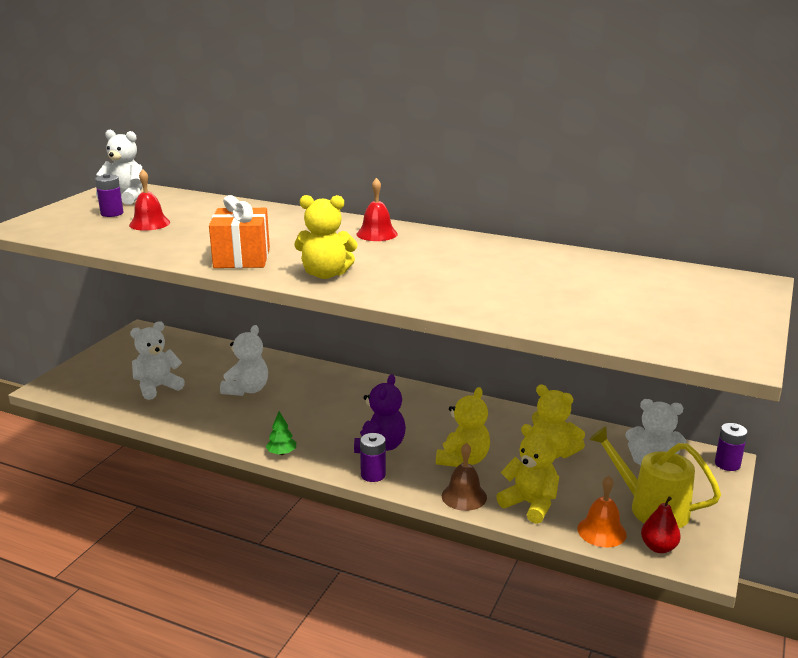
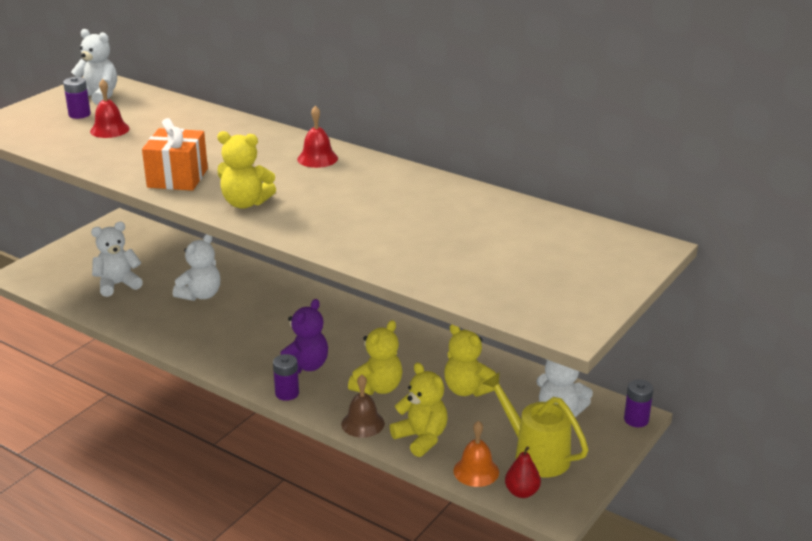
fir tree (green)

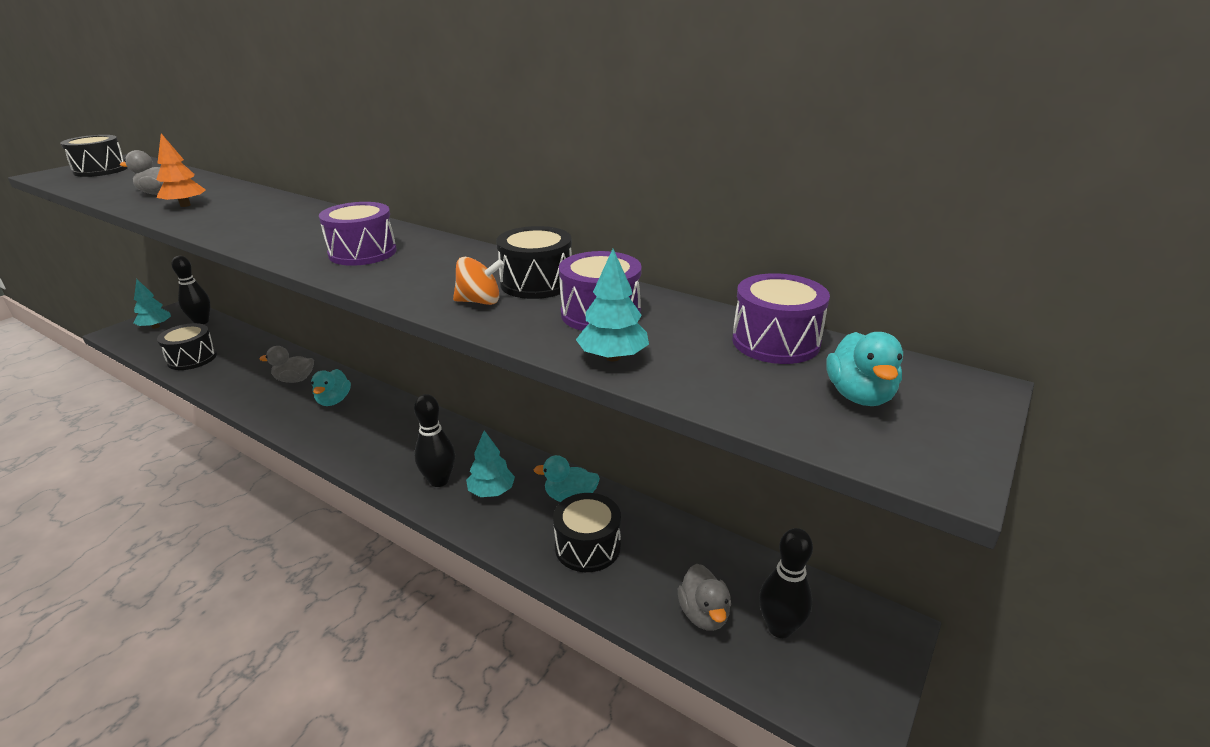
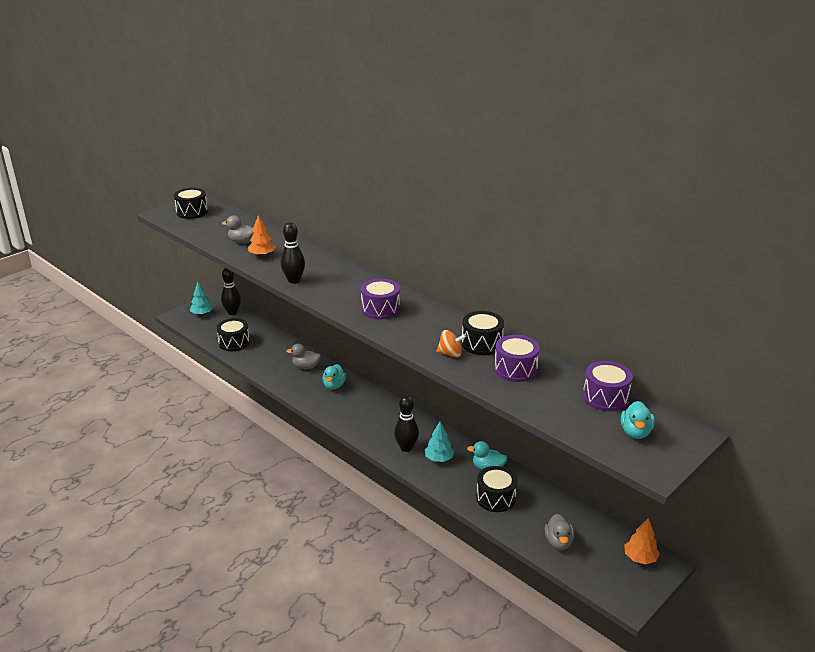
fir tree (aqua) (no. 3 from left in the first image); bowling pin (black) (no. 2 from left); fir tree (orange-coloured) (no. 2 from left)

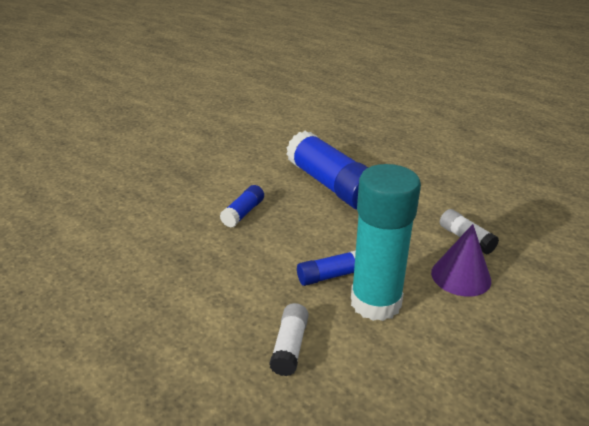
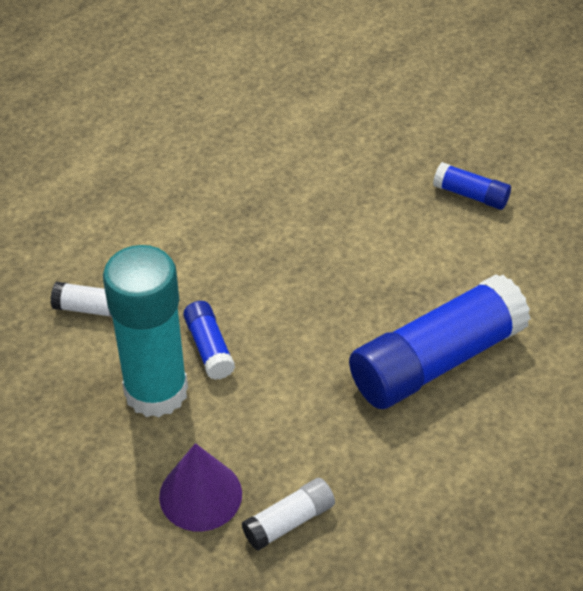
glue stick (blue) (no. 3 from left)

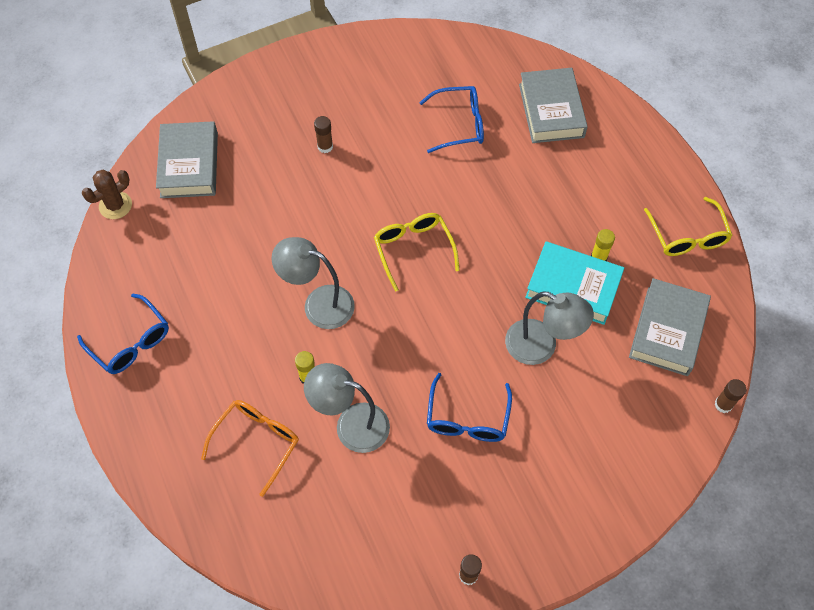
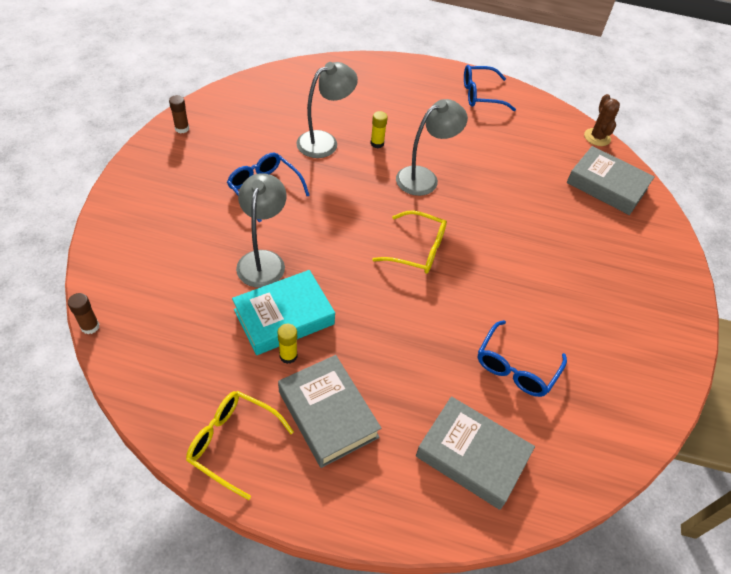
eyeglasses (orange-coloured); glue stick (brown) (no. 1 from left in the first image); lamp (grey) (no. 1 from left); book (grey) (no. 1 from left)

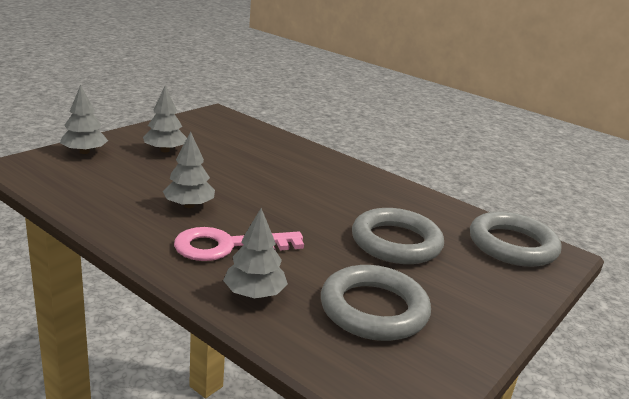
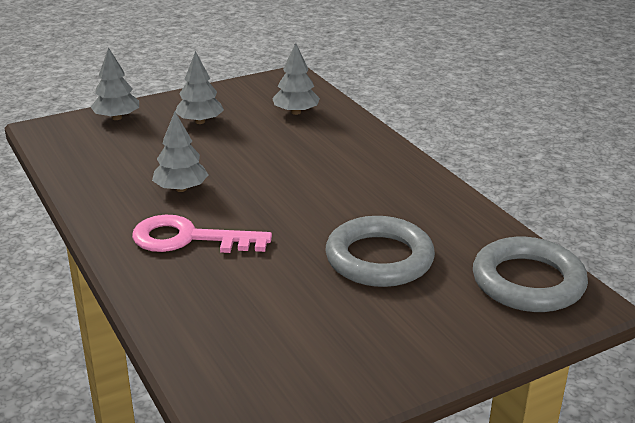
fir tree (grey) (no. 4 from left); ring (grey) (no. 1 from left in the first image)

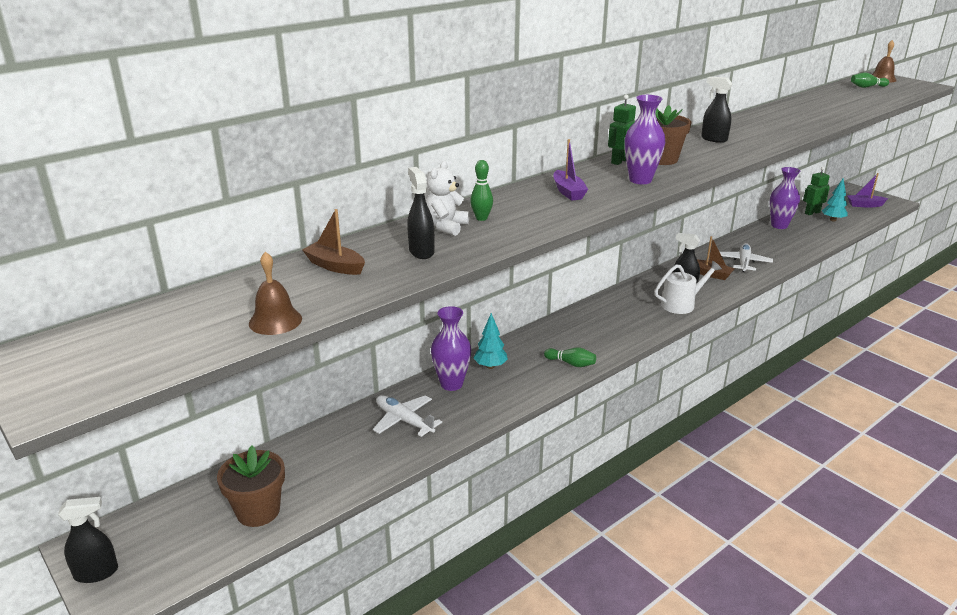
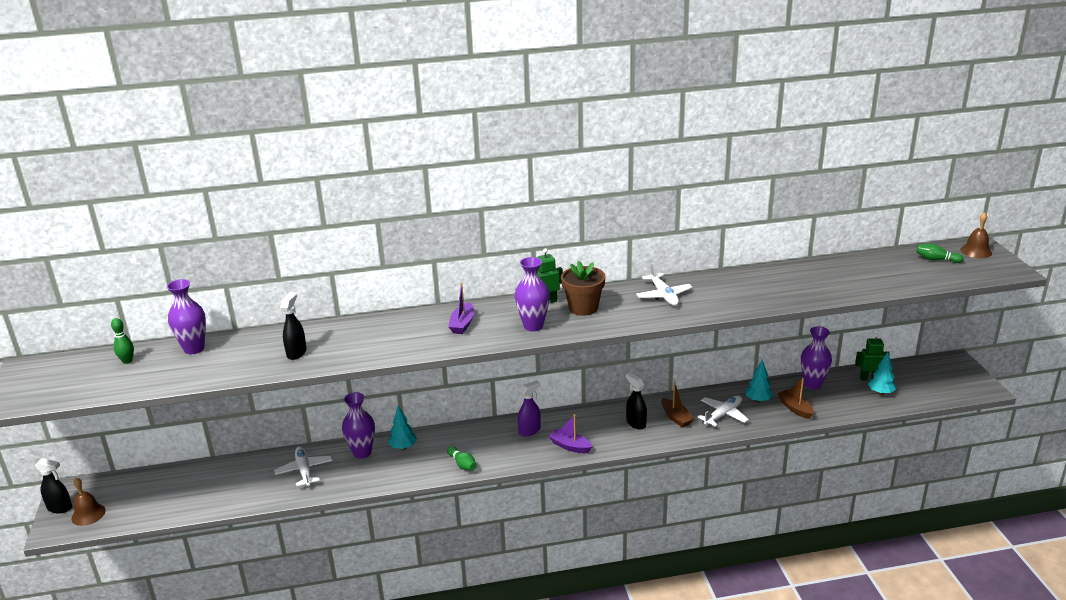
potted plant (brown) (no. 1 from left in the first image); bell (brown) (no. 1 from left); sailboat (brown) (no. 2 from left); stuffed bear (white); bowling pin (green) (no. 1 from left); watering can (white); toy plane (white) (no. 2 from left); sailboat (purple) (no. 2 from left); tall vase (purple) (no. 1 from left); spray cleaner (purple); fir tree (aqua) (no. 2 from left)

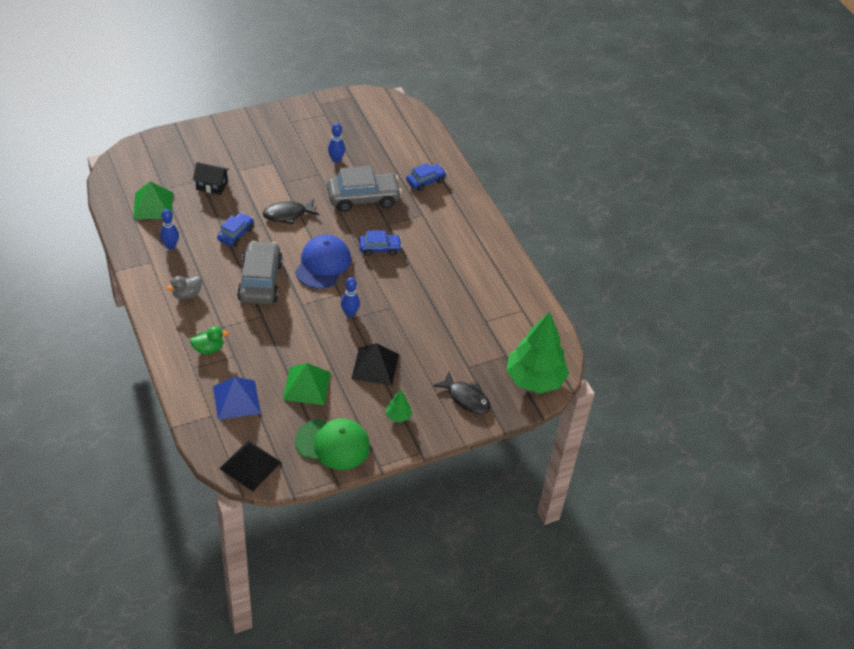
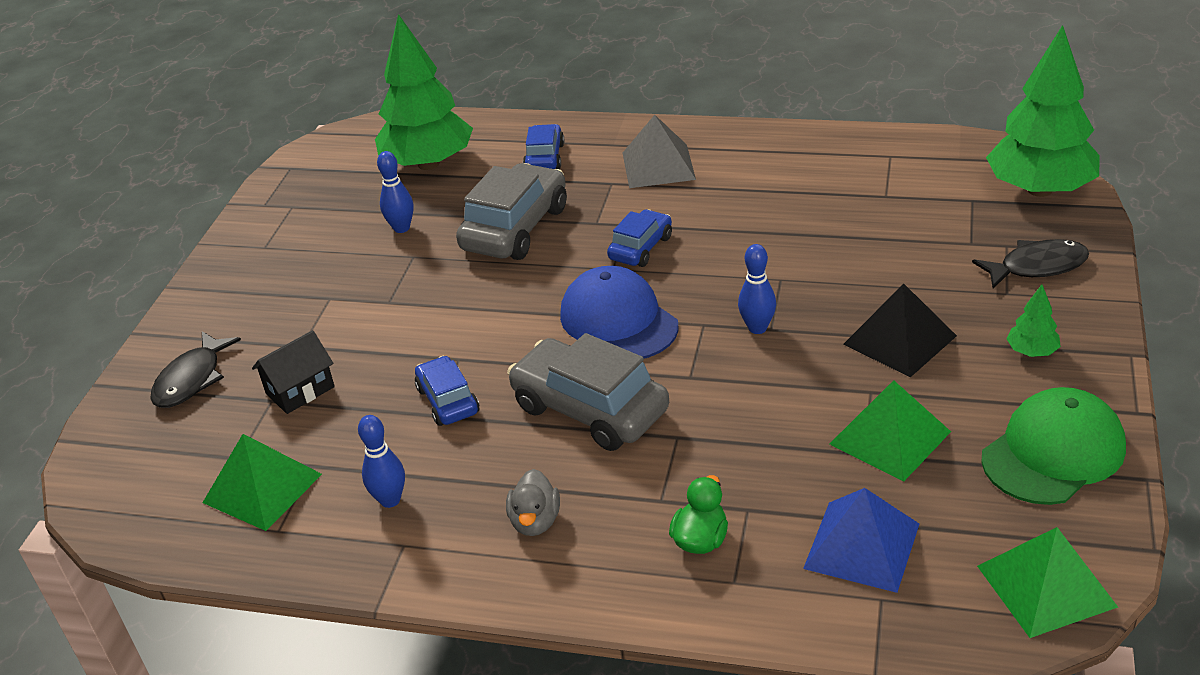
solid pyramid (green) (no. 3 from left); fish (black) (no. 1 from left); fir tree (green) (no. 1 from left); solid pyramid (grey)

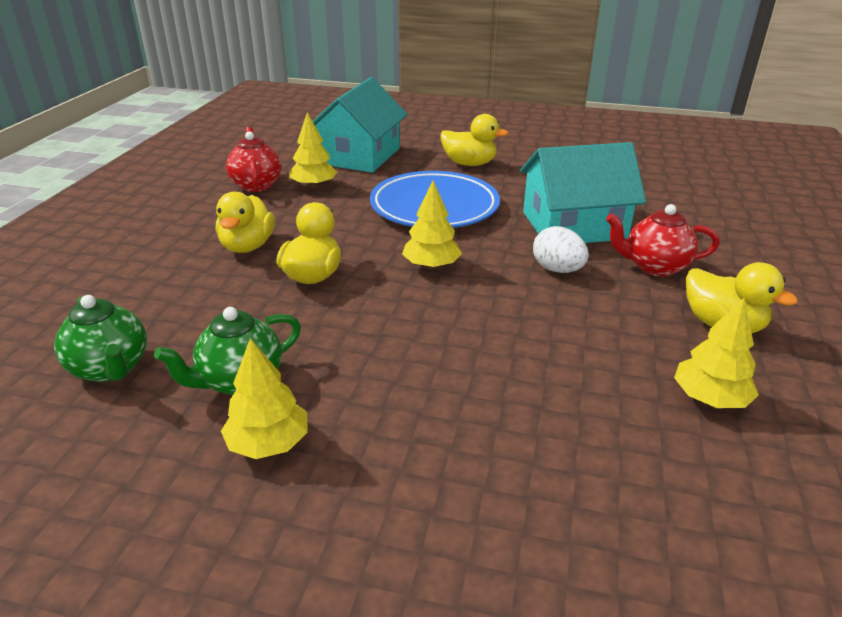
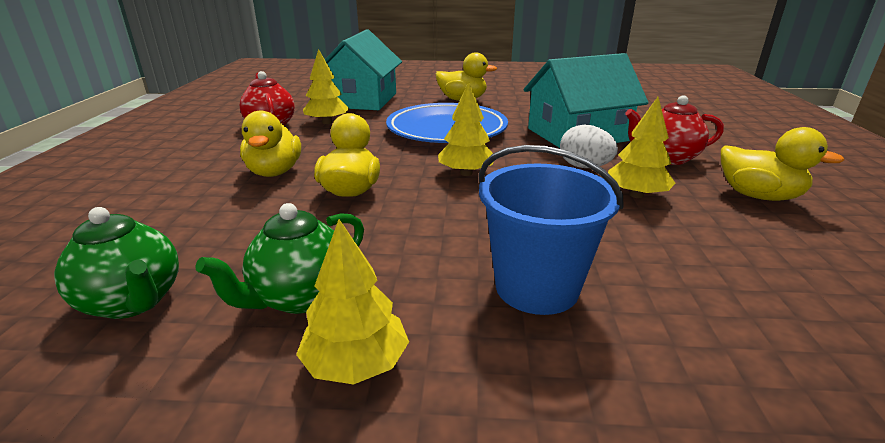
fir tree (bright yellow) (no. 4 from left); bucket (blue)

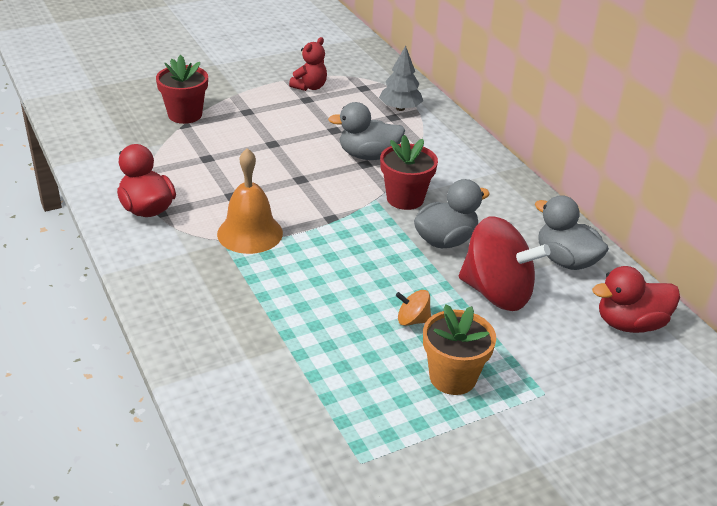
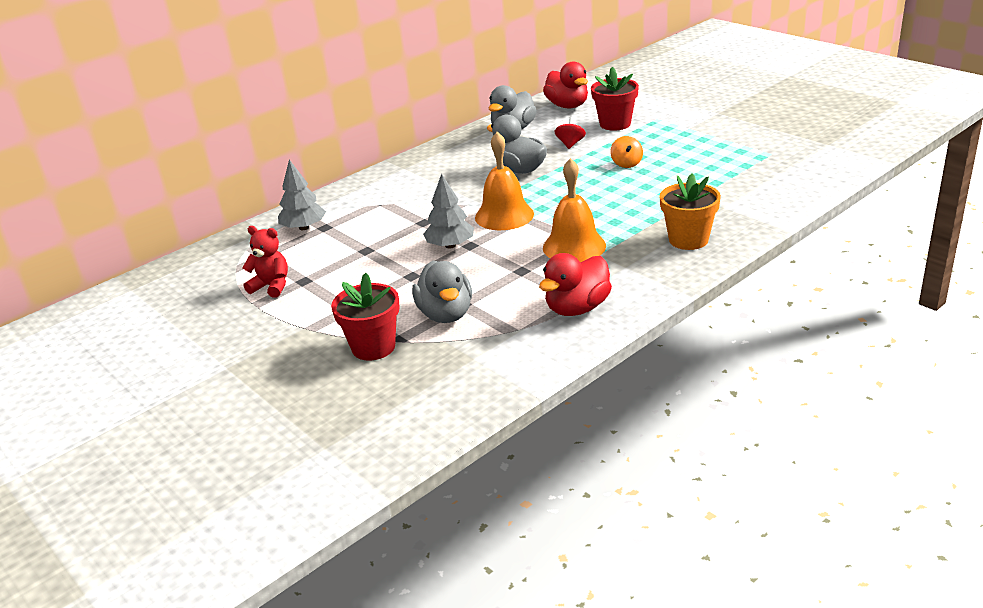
duck (grey) (no. 1 from left); potted plant (scarlet) (no. 2 from left); potted plant (orange-coloured); whirligig (scarlet); fir tree (grey) (no. 2 from left); bell (orange-coloured) (no. 1 from left)

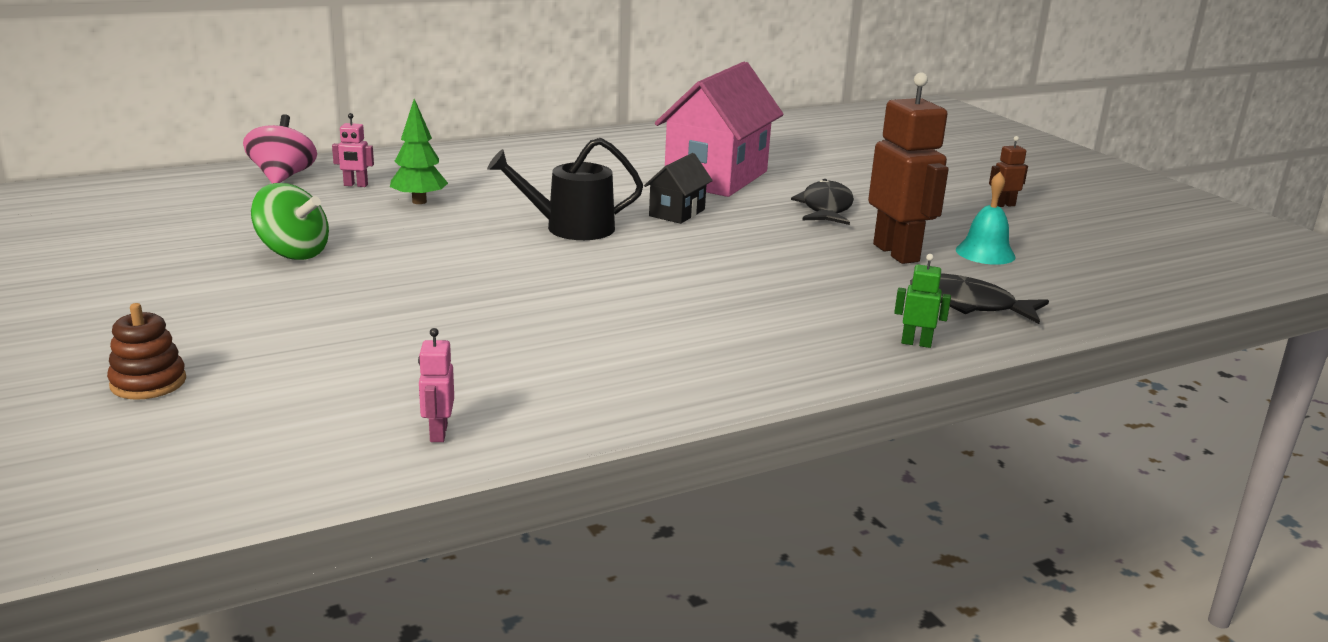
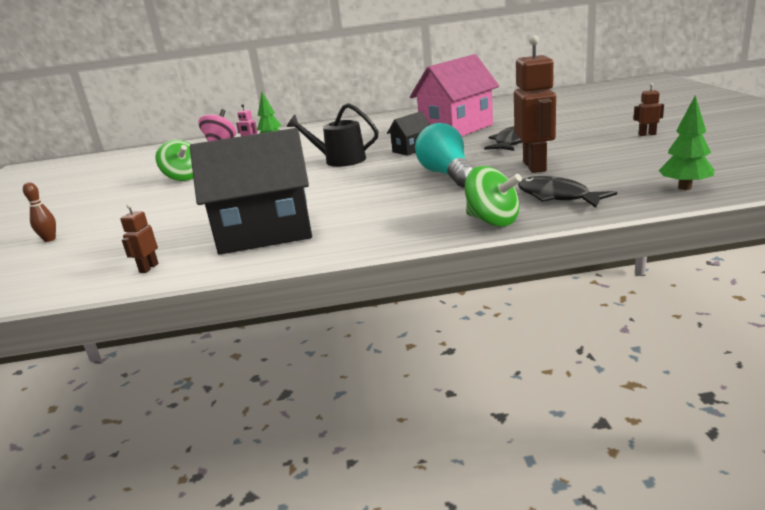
bowling pin (brown); robot figure (brown) (no. 1 from left); whirligig (green) (no. 2 from left); bell (aqua); toy house (black) (no. 1 from left); bulb (aqua); fir tree (green) (no. 2 from left)

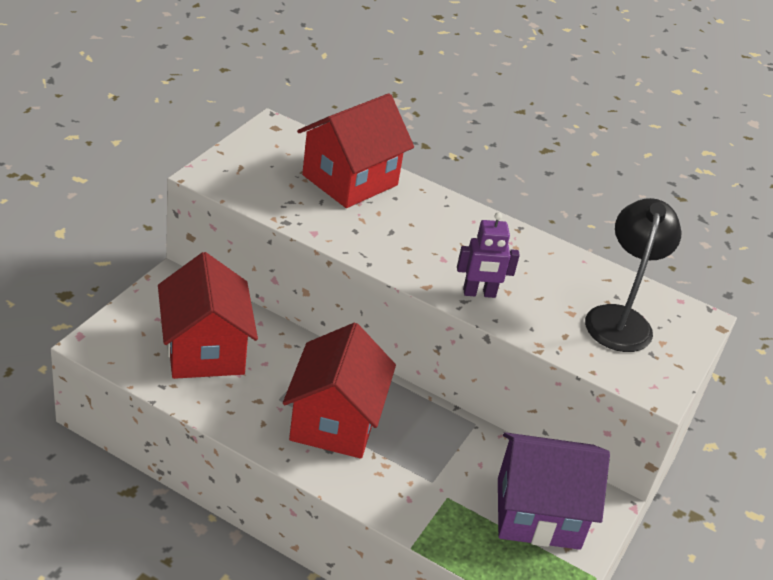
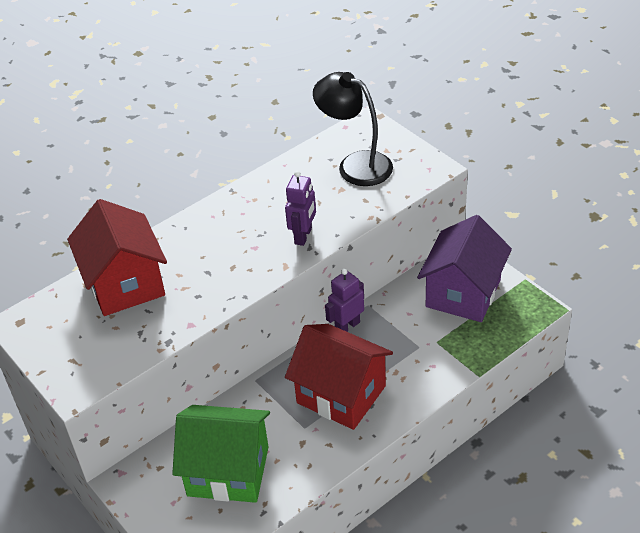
toy house (green); robot figure (purple) (no. 2 from left)

